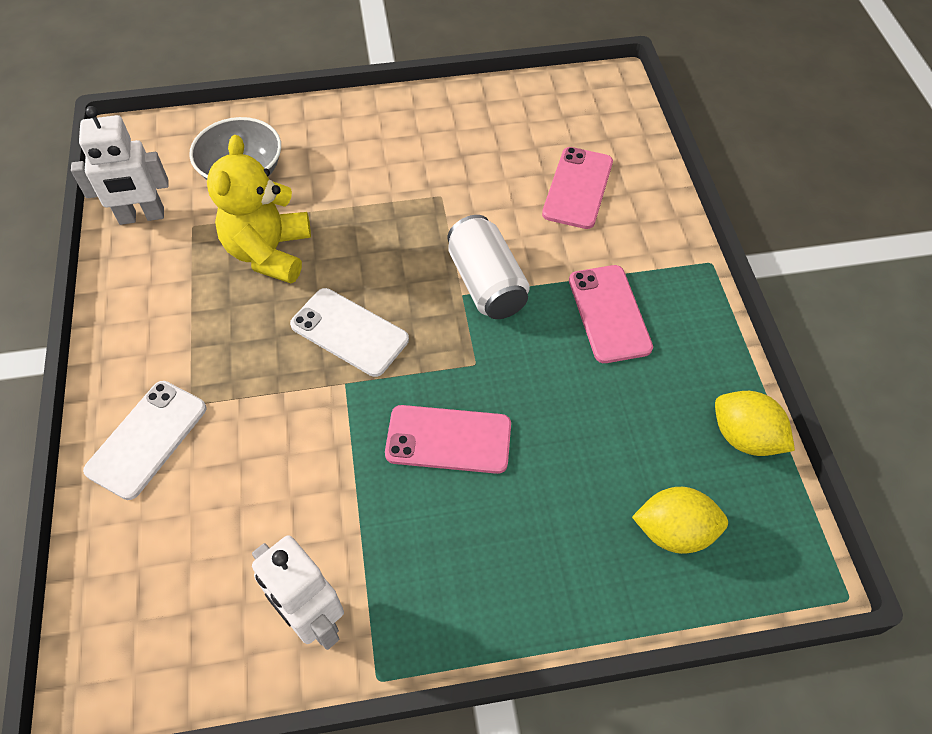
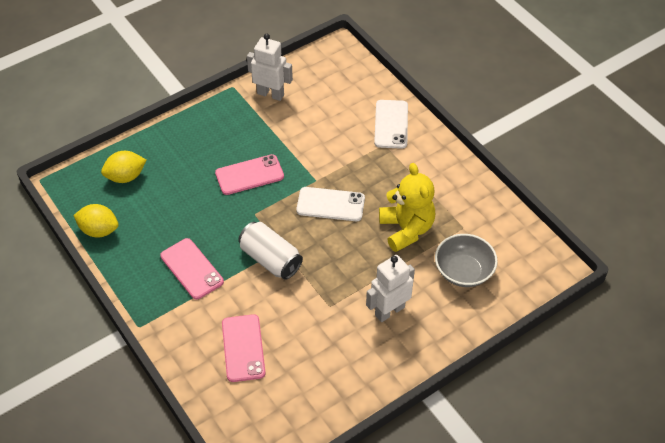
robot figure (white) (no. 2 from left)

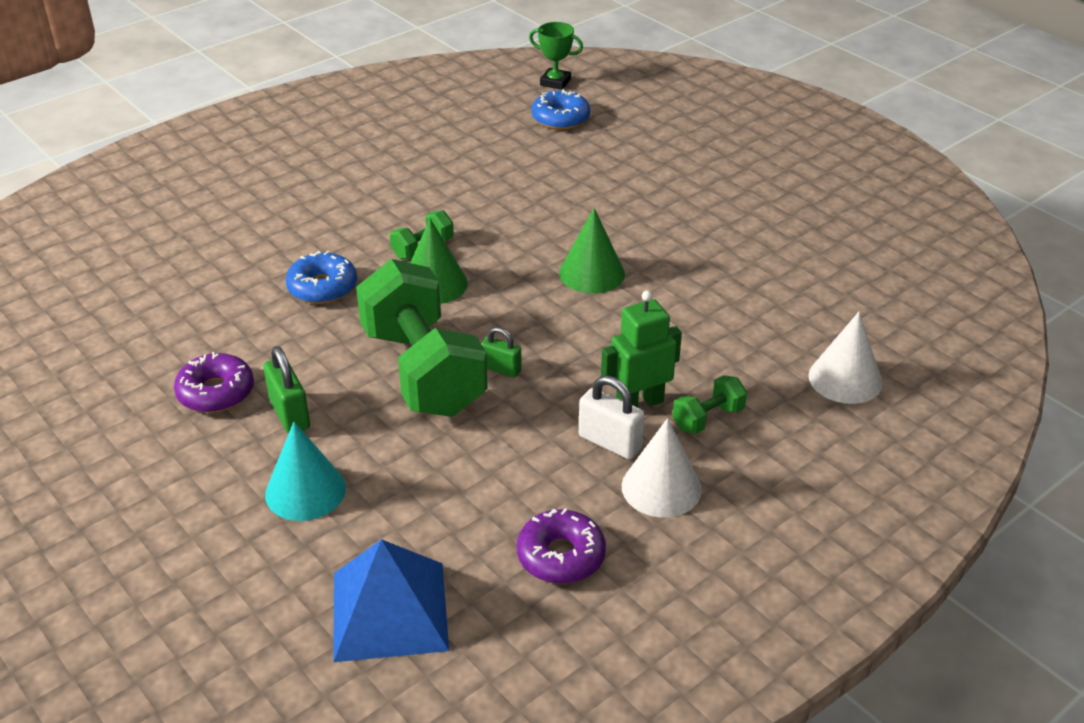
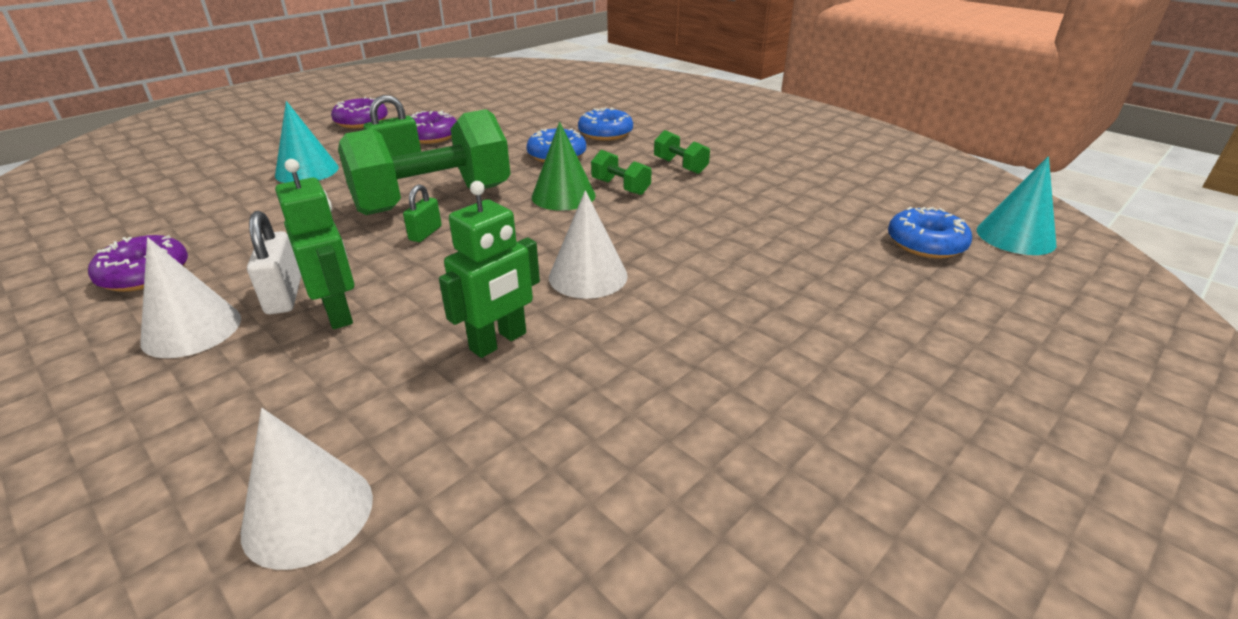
solid pyramid (blue); solid cone (aqua) (no. 2 from left); solid cone (white) (no. 3 from left); lock (white); hand weight (green) (no. 3 from left); glazed donut (purple) (no. 2 from left); robot figure (green) (no. 2 from left); glazed donut (blue) (no. 2 from left)

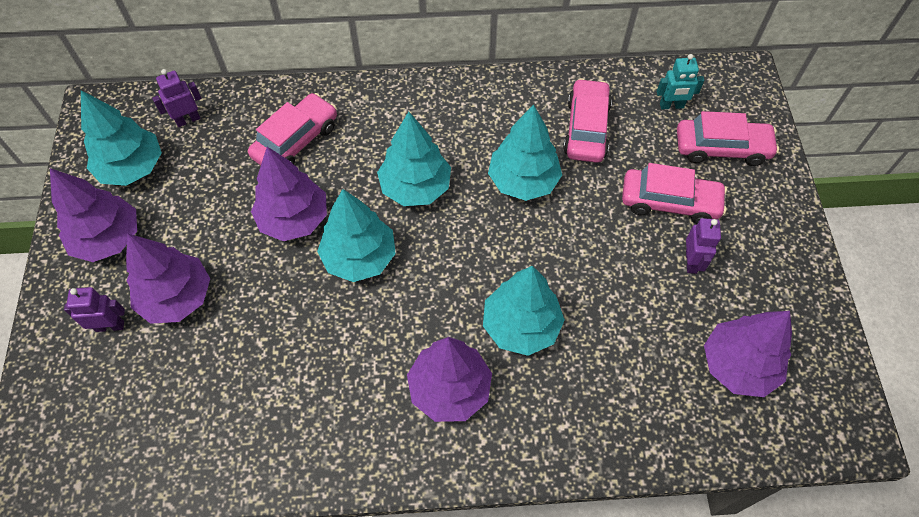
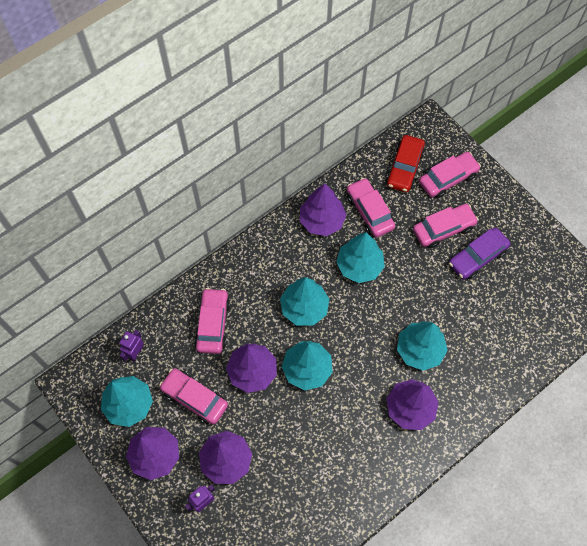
automobile (scarlet); automobile (purple); fir tree (purple) (no. 4 from left); automobile (rose-pink) (no. 1 from left)

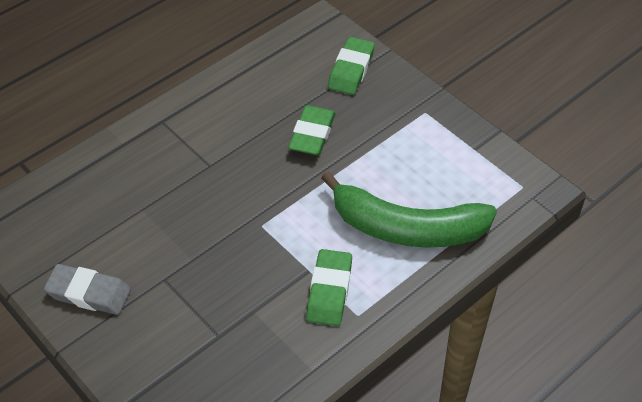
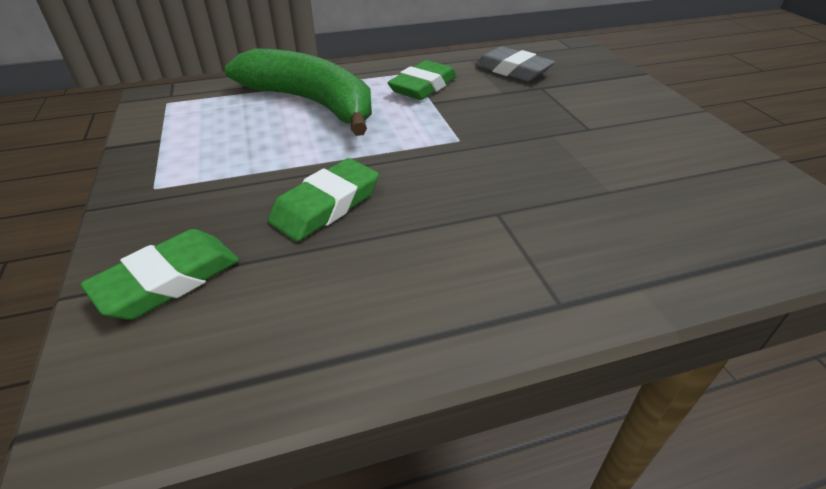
pencil eraser (grey)

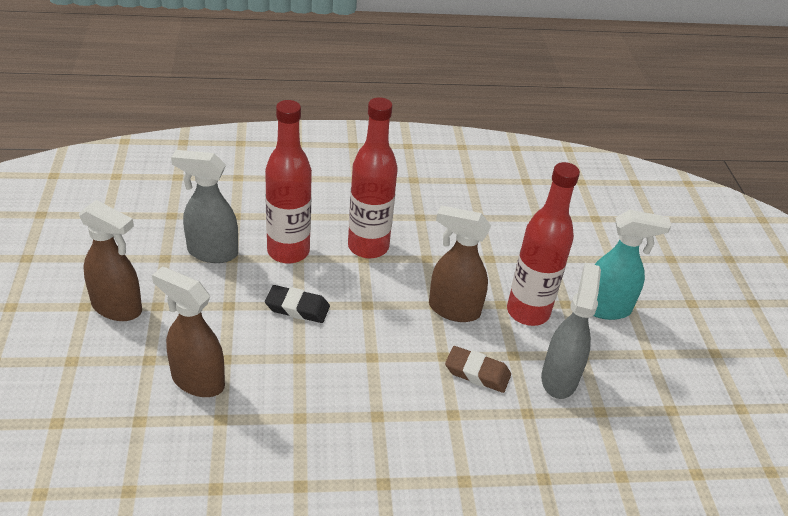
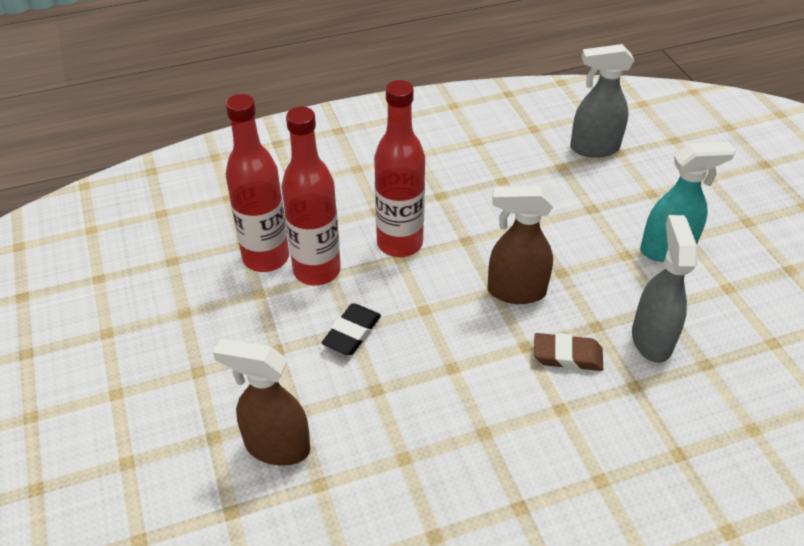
spray cleaner (brown) (no. 1 from left in the first image); spray cleaner (grey) (no. 1 from left); pencil eraser (black); bottle (scarlet) (no. 1 from left)

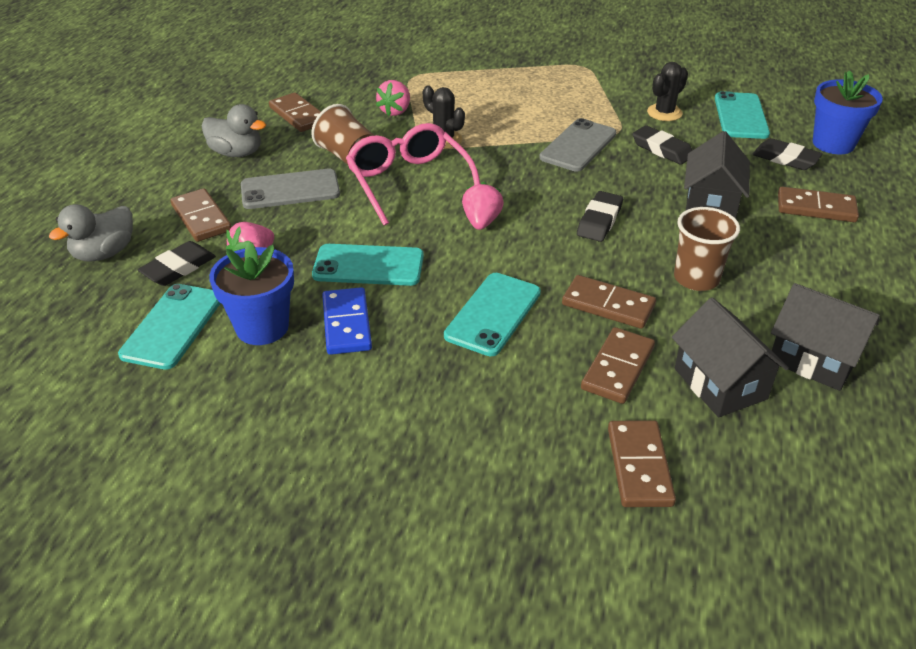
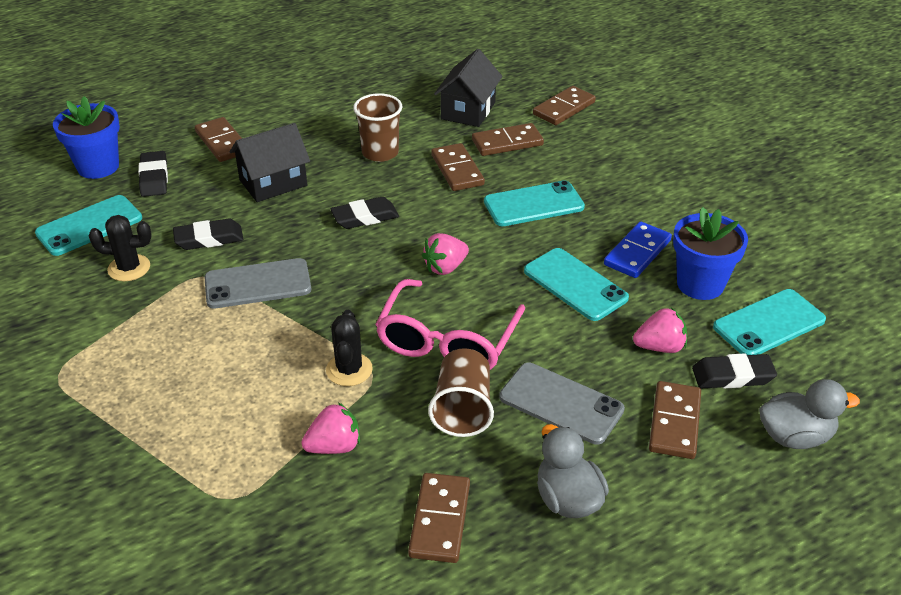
pencil eraser (black) (no. 2 from left); toy house (black) (no. 3 from left in the first image)

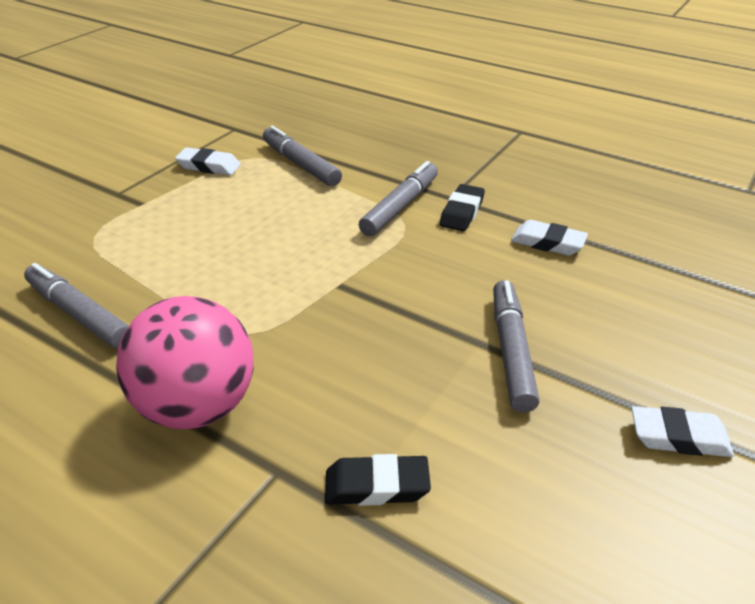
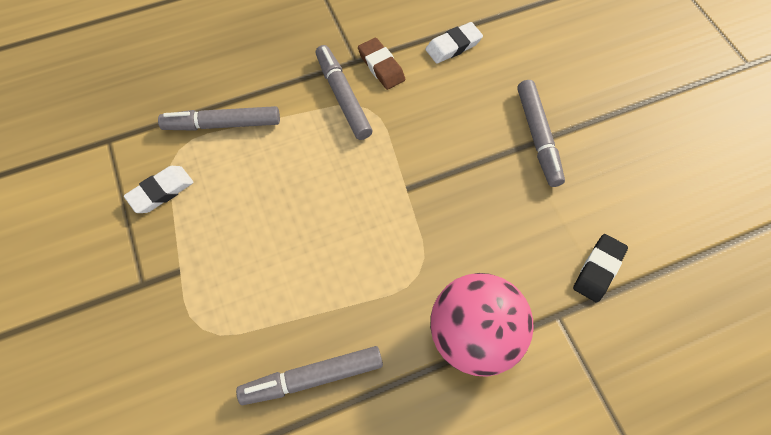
pencil eraser (brown); marker pen (grey) (no. 4 from left); pencil eraser (white) (no. 3 from left in the first image)

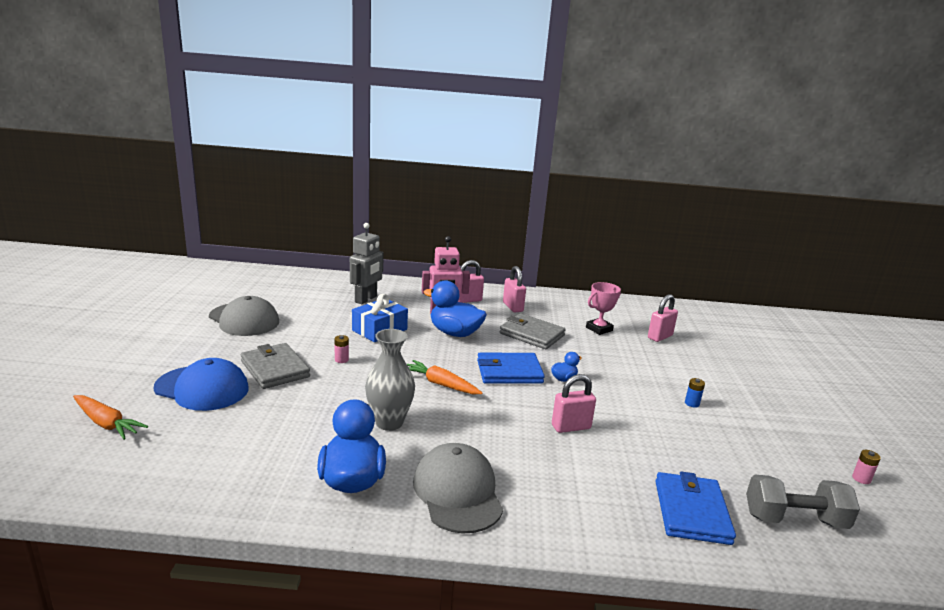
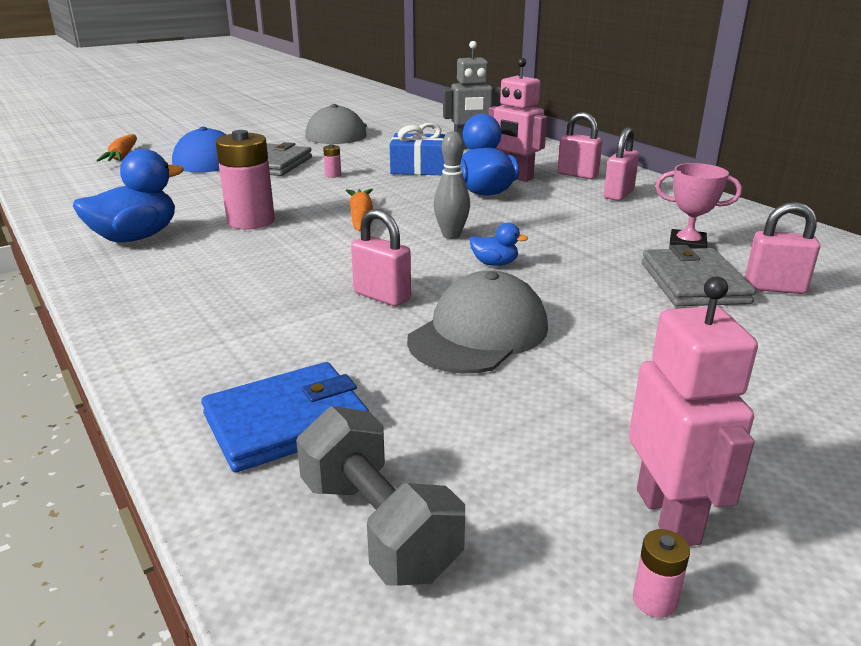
power cell (rose-pink) (no. 1 from left); peaked cap (grey) (no. 2 from left); bowling pin (grey); wallet (grey) (no. 2 from left); power cell (blue); robot figure (rose-pink) (no. 2 from left)

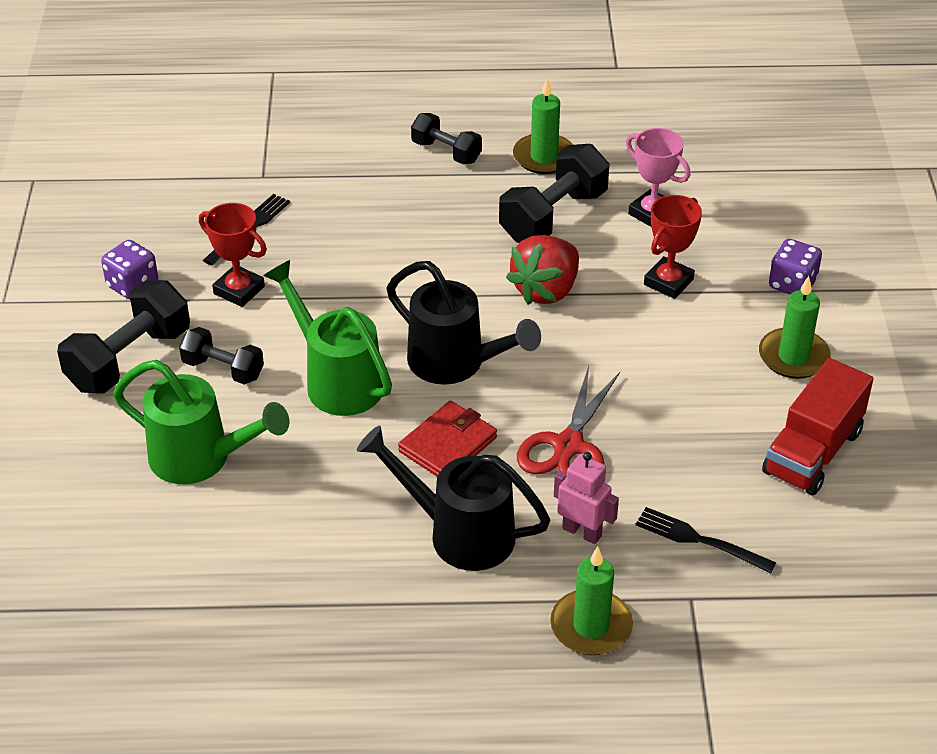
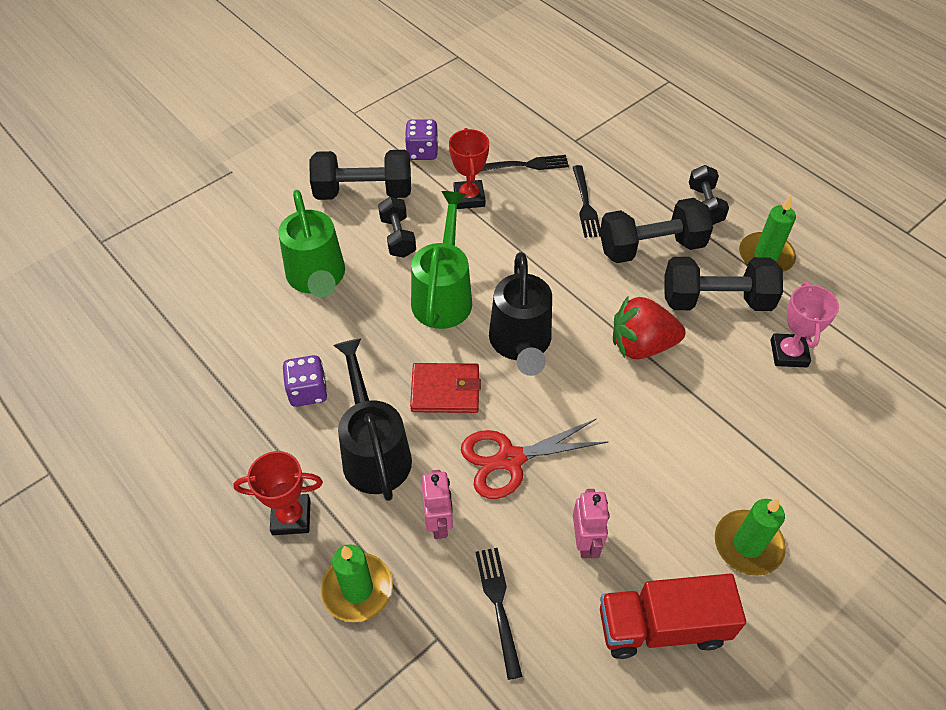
trophy (scarlet) (no. 1 from left); game die (purple) (no. 1 from left); table fork (black) (no. 3 from left); robot figure (rose-pink) (no. 2 from left); hand weight (black) (no. 3 from left)

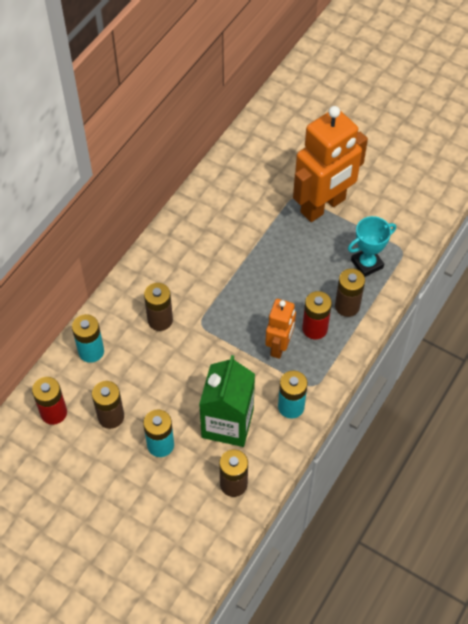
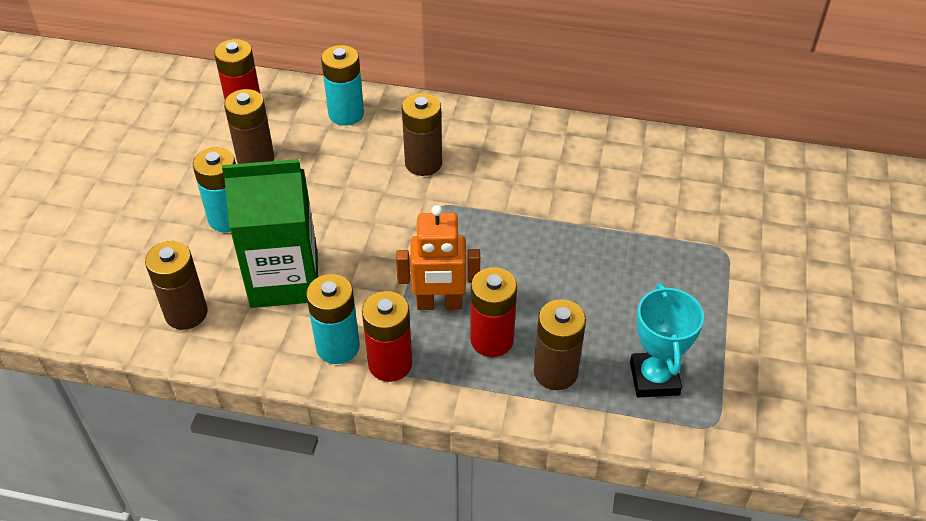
robot figure (orange-coloured) (no. 2 from left in the first image); trophy (aqua); power cell (scarlet) (no. 2 from left)

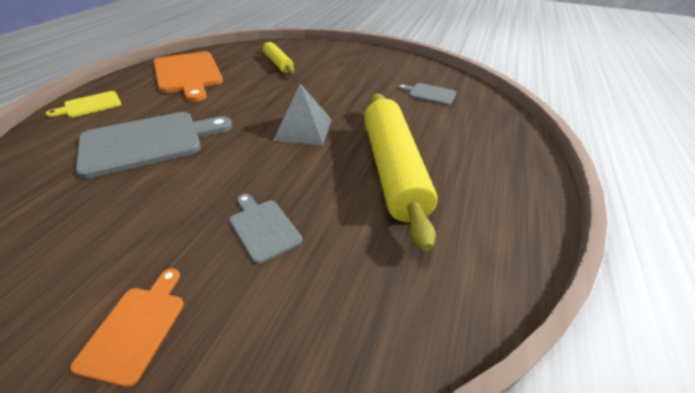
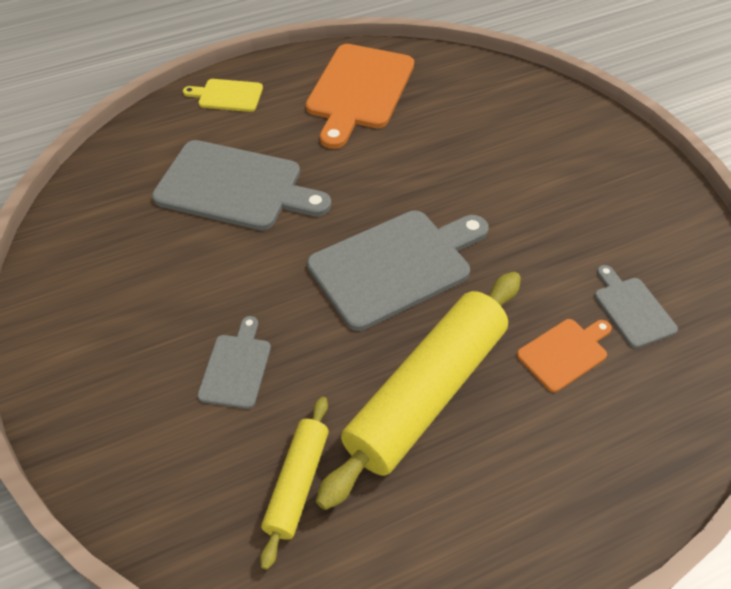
bread board (orange-coloured) (no. 2 from left); pastry roller (bright yellow) (no. 1 from left); bread board (grey) (no. 3 from left)

